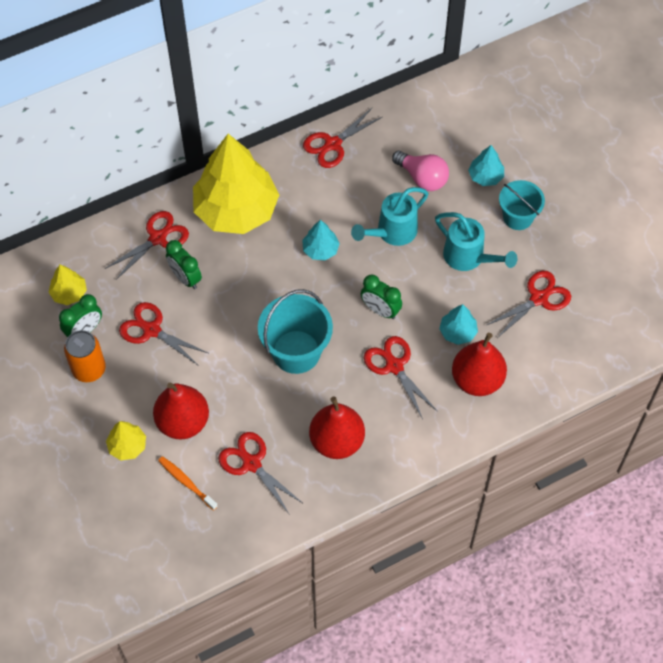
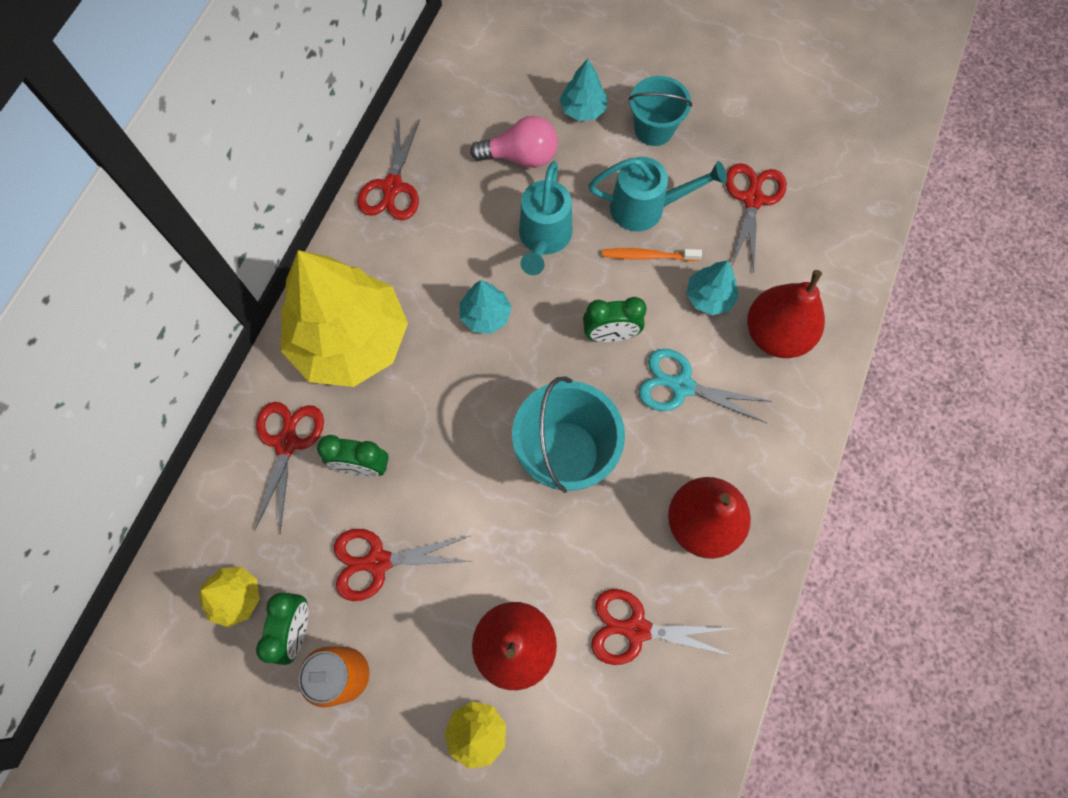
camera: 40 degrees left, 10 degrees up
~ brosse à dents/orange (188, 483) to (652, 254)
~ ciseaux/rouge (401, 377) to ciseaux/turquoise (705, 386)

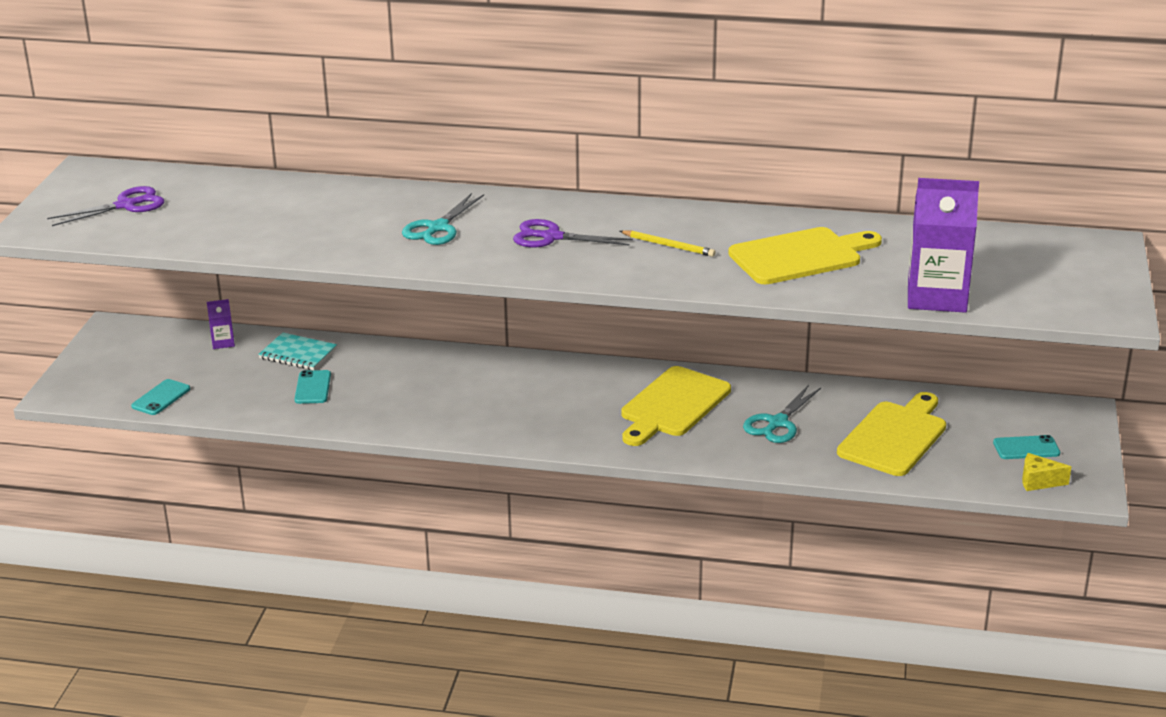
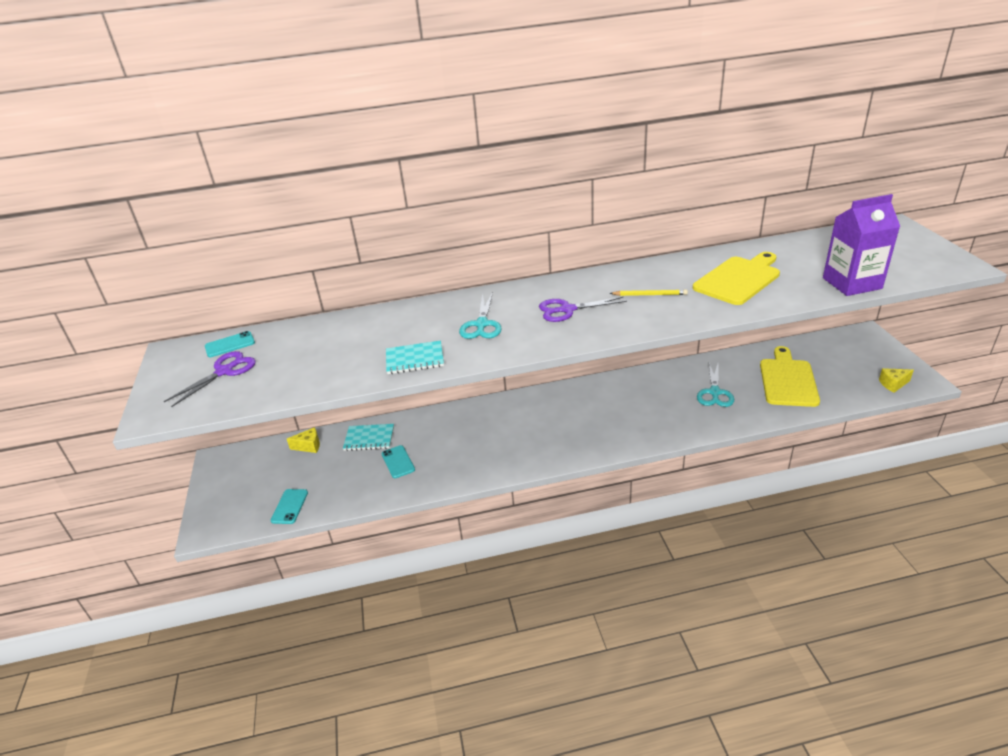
camera: 20 degrees left, 5 degrees up
~ téléphone/turquoise (1026, 447) to (230, 344)
~ brique de lait/violet (221, 324) to fromage/jaune (303, 440)
+ carnet/turquoise (415, 357)
- planche à découper/jaune (676, 406)

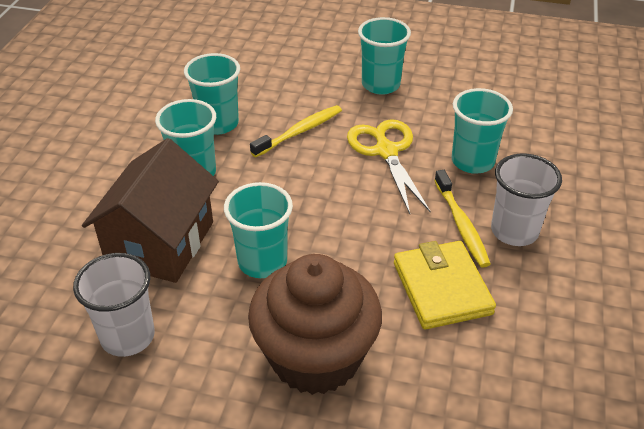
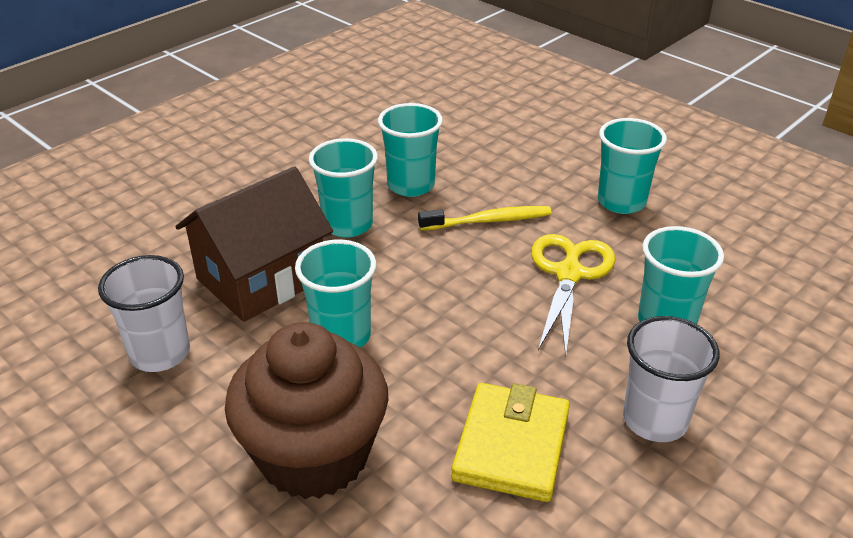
camera: 30 degrees right, 5 degrees down
- brosse à dents/jaune (462, 219)

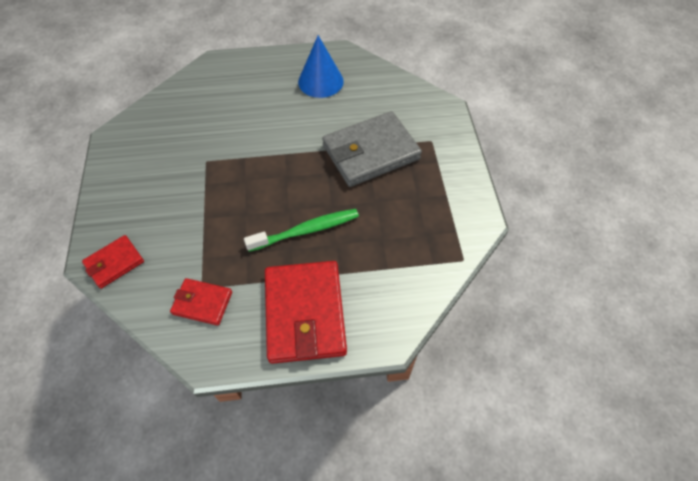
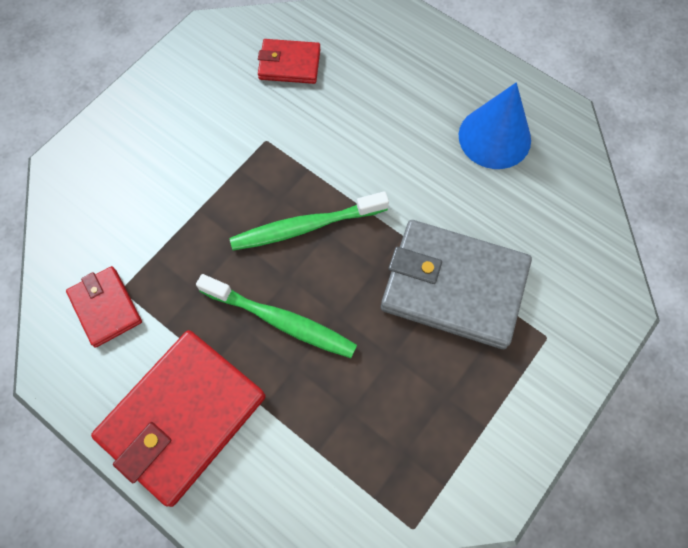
camera: 45 degrees right, 10 degrees up
+ brosse à dents/vert (309, 220)
~ portefeuille/rouge (113, 262) to (289, 61)

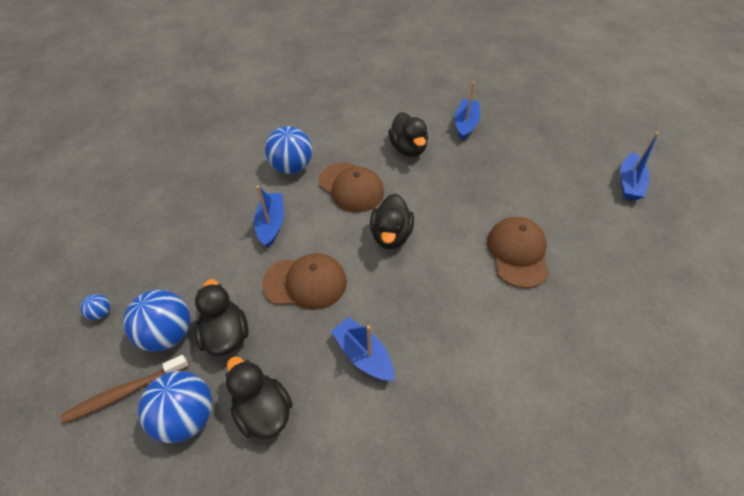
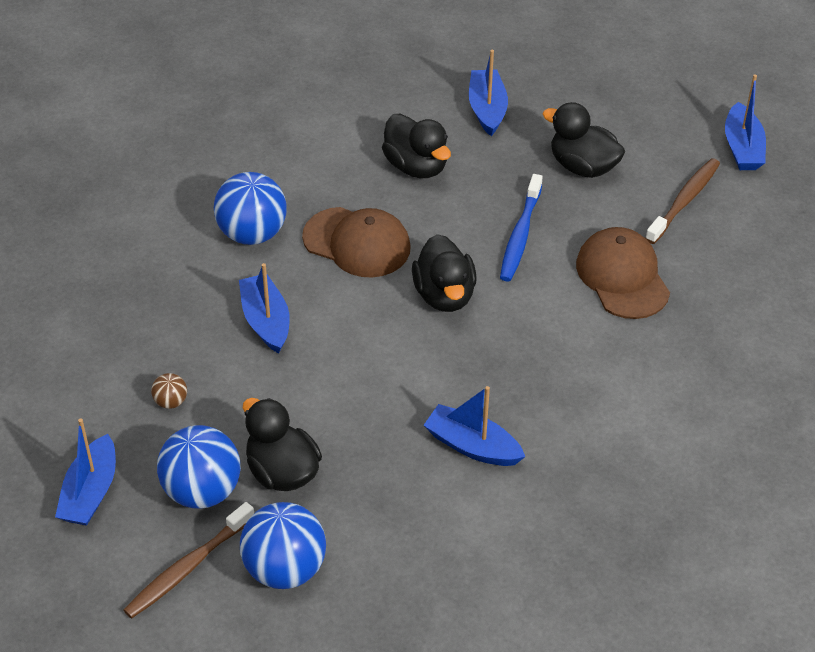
camera: 20 degrees left, 5 degrees down
~ balle/bleu (95, 307) to bateau/bleu (85, 472)
+ balle/marron (169, 391)
+ brosse à dents/bleu (521, 228)
~ canard/noir (259, 397) to (583, 140)
+ brosse à dents/marron (683, 201)
- casquette/marron (304, 281)

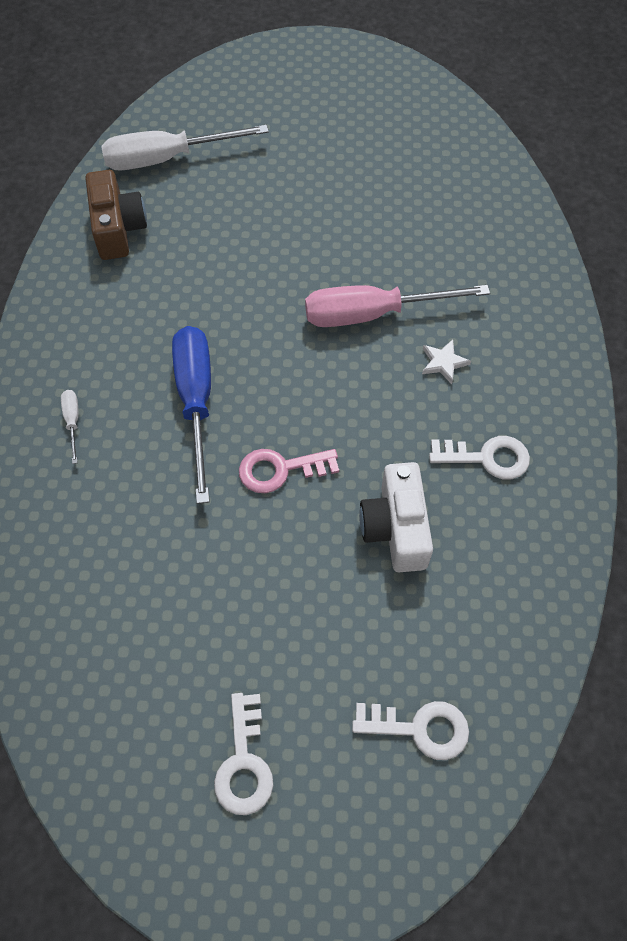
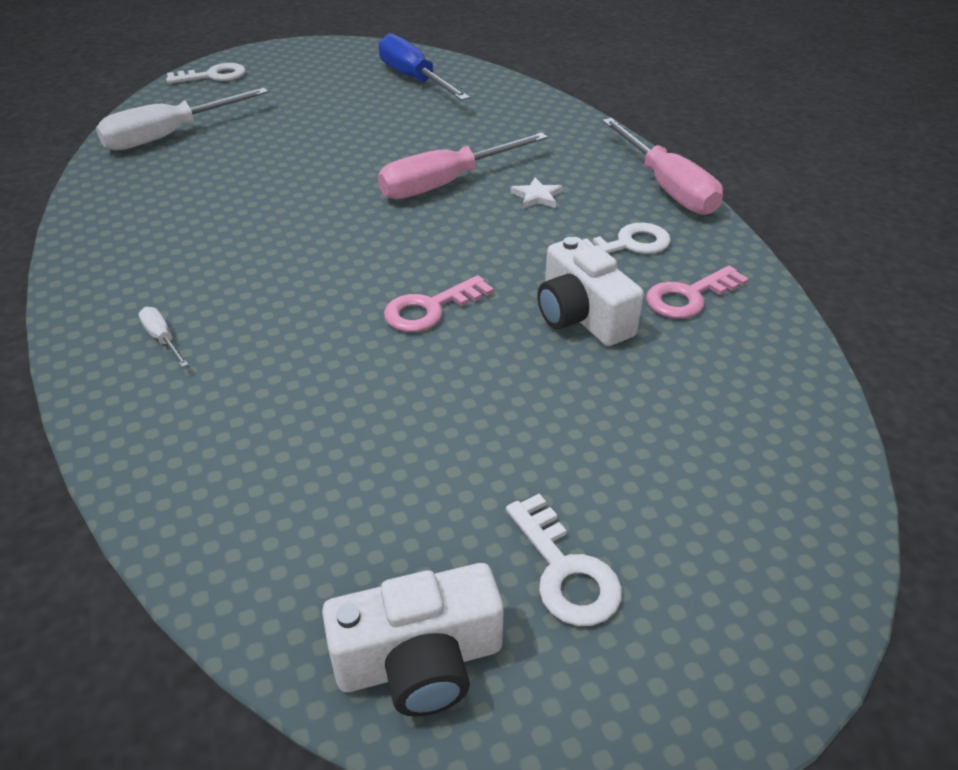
camera: 25 degrees left, 20 degrees down
~ clé/blanc (410, 730) to (206, 73)
+ appareil photo/blanc (413, 640)
~ tournevis/bleu (191, 415) to (424, 67)
+ tournevis/rose (662, 166)
+ clé/rose (697, 292)
- appareil photo/marron (116, 215)

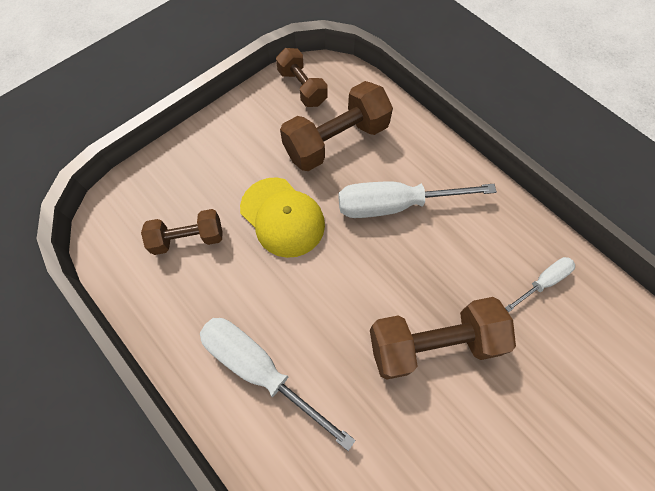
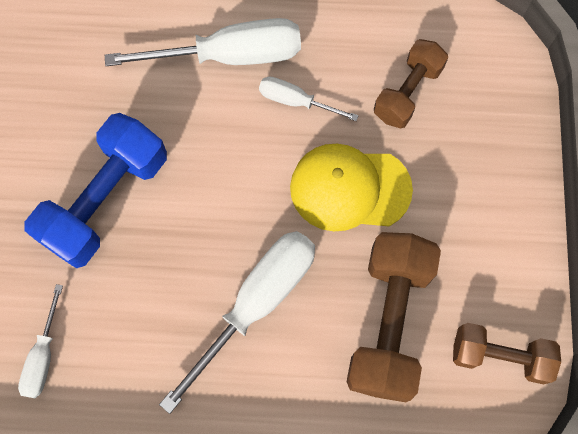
camera: 135 degrees right, 5 degrees up
~ haltère/marron (443, 338) to haltère/bleu (95, 190)
+ tournevis/blanc (309, 98)

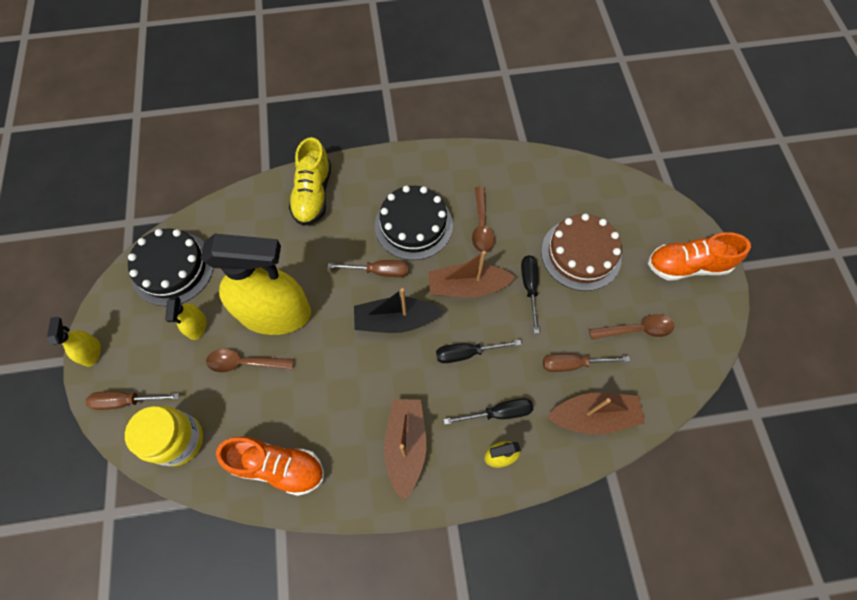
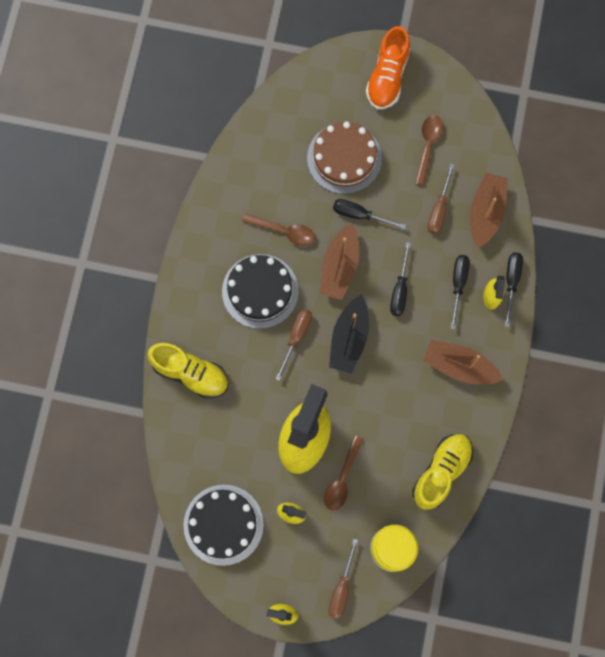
camera: 70 degrees left, 10 degrees up
~ chaussure/orange (270, 466) to chaussure/jaune (442, 472)
+ tournevis/noir (514, 290)

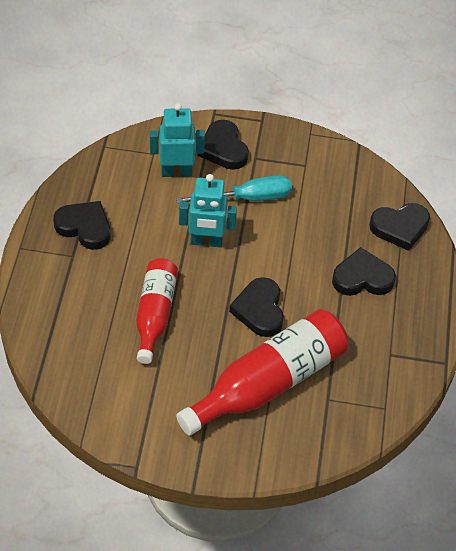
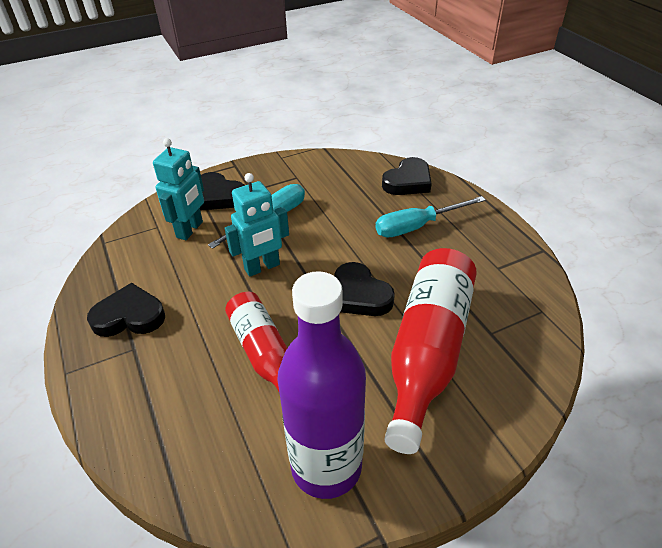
camera: 30 degrees left, 10 degrees down
~ robot/turquoise (177, 140) = (178, 189) 150 degrees clockwise
+ bouteille/violet (322, 385)
~ cœur/noir (364, 271) to tournevis/turquoise (430, 216)

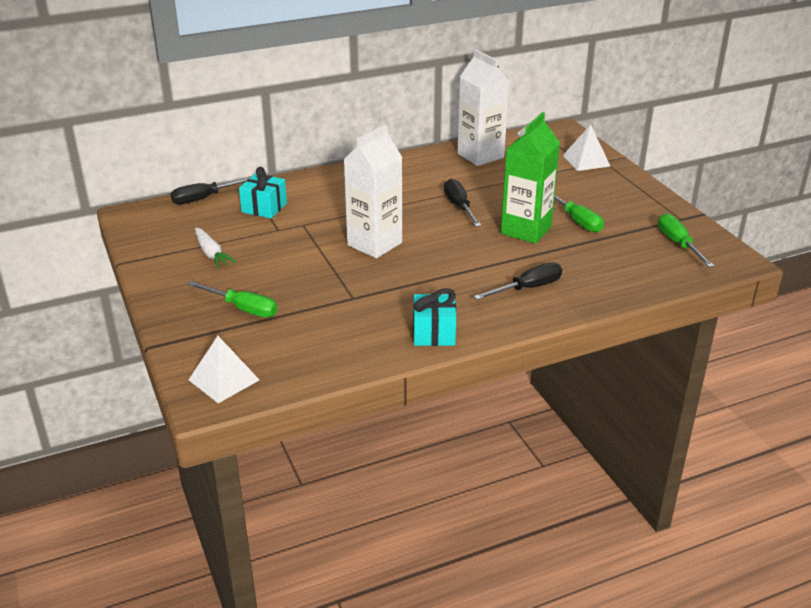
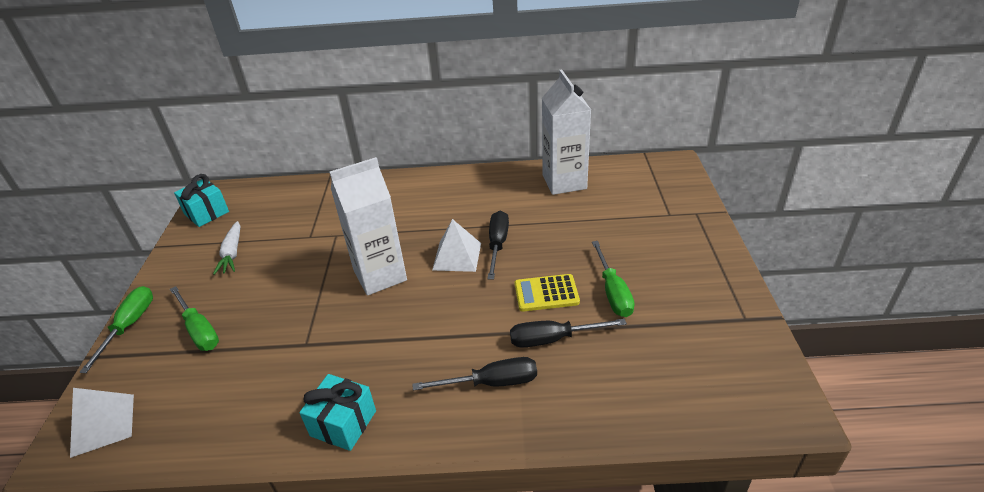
camera: 25 degrees right, 5 degrees up
~ tournevis/vert (686, 240) to (116, 329)
~ cadeau/turquoise (263, 192) to (201, 200)
~ pyramide/blanc (586, 148) to (456, 245)
~ tournevis/noir (211, 191) to (568, 333)
~ brique de lait/vert (530, 178) to calculatrice/jaune (547, 293)

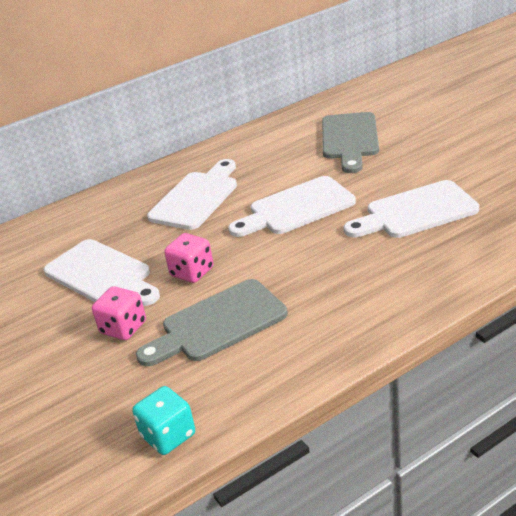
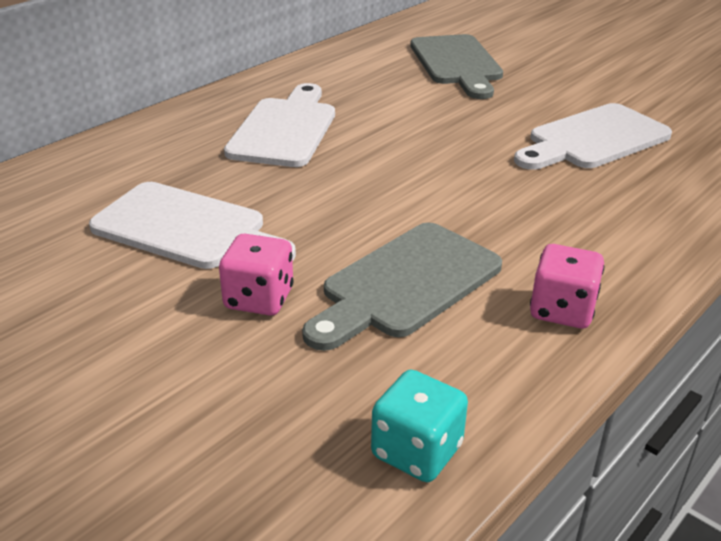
camera: 20 degrees left, 0 degrees up
~ dé/rose (188, 258) to (567, 286)
- planche à découper/blanc (292, 206)

